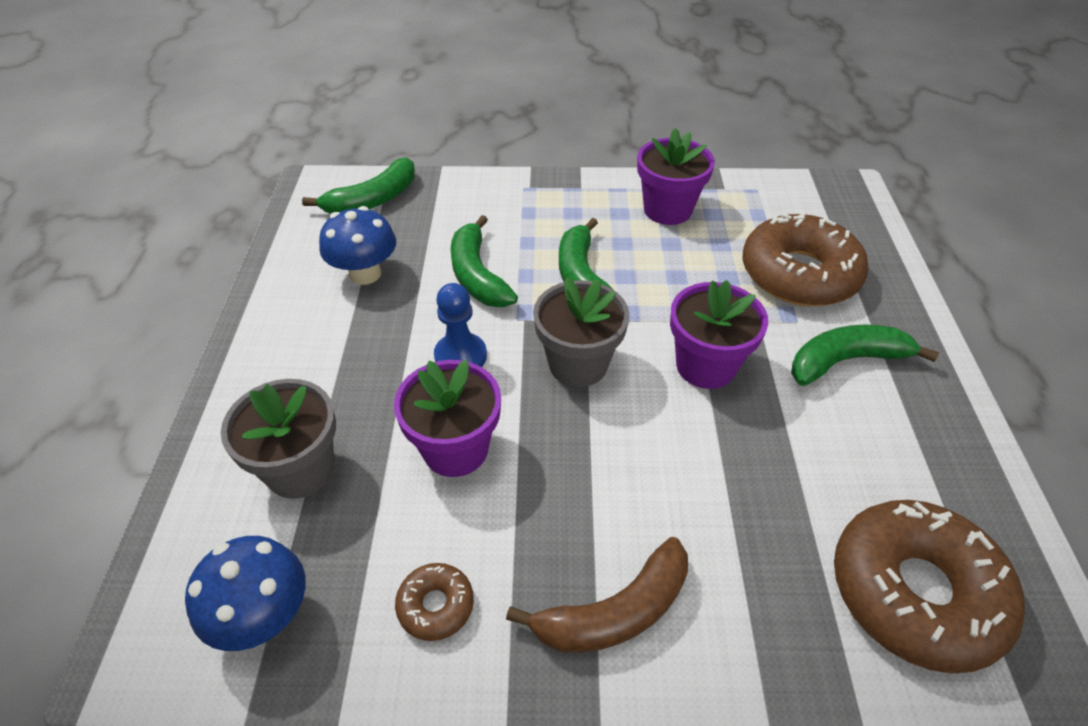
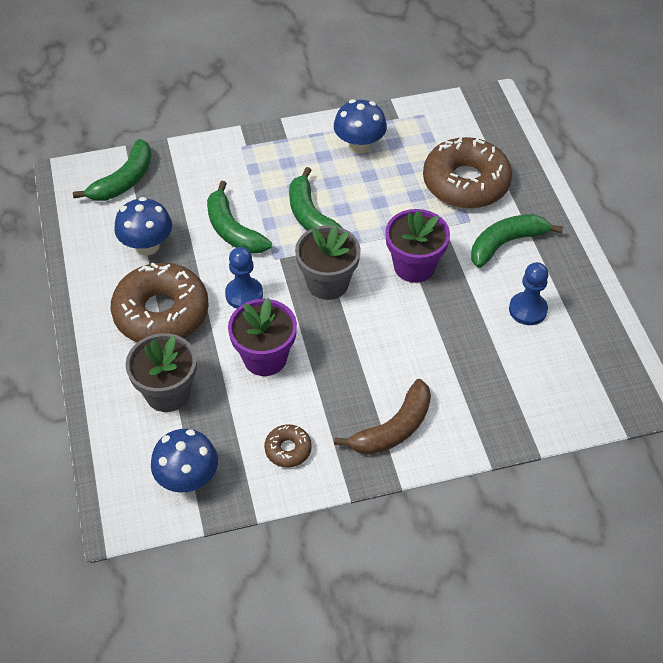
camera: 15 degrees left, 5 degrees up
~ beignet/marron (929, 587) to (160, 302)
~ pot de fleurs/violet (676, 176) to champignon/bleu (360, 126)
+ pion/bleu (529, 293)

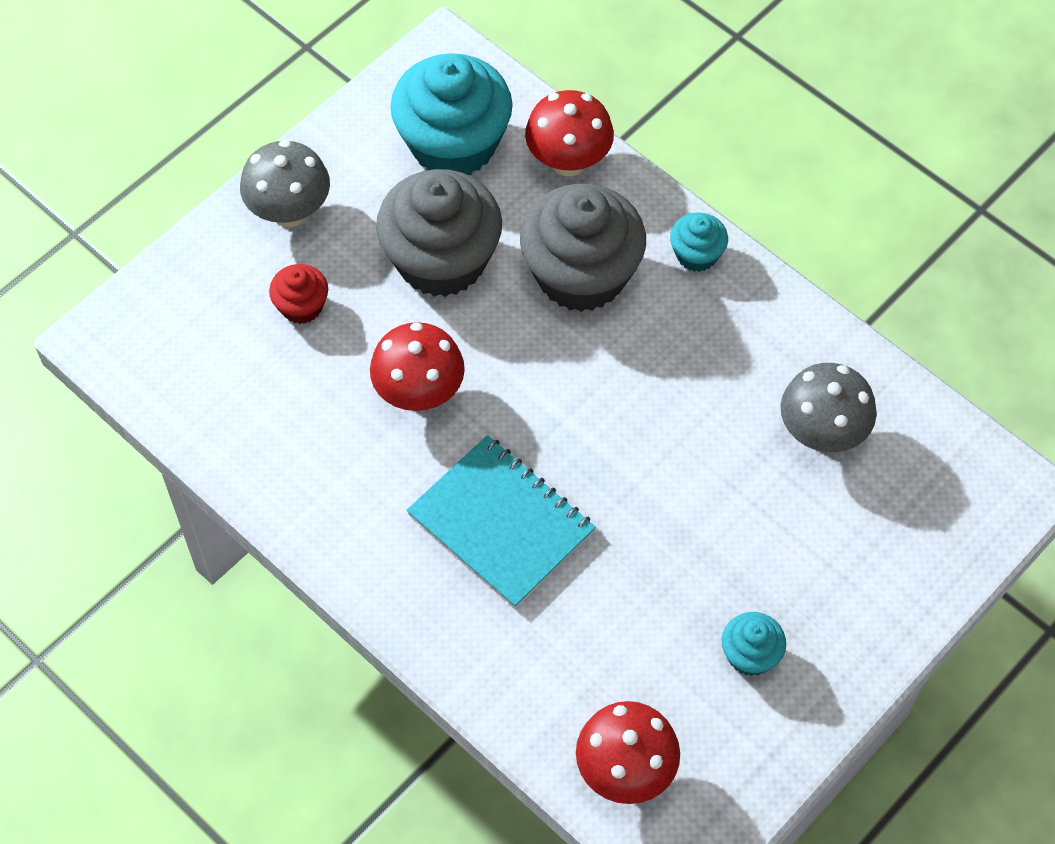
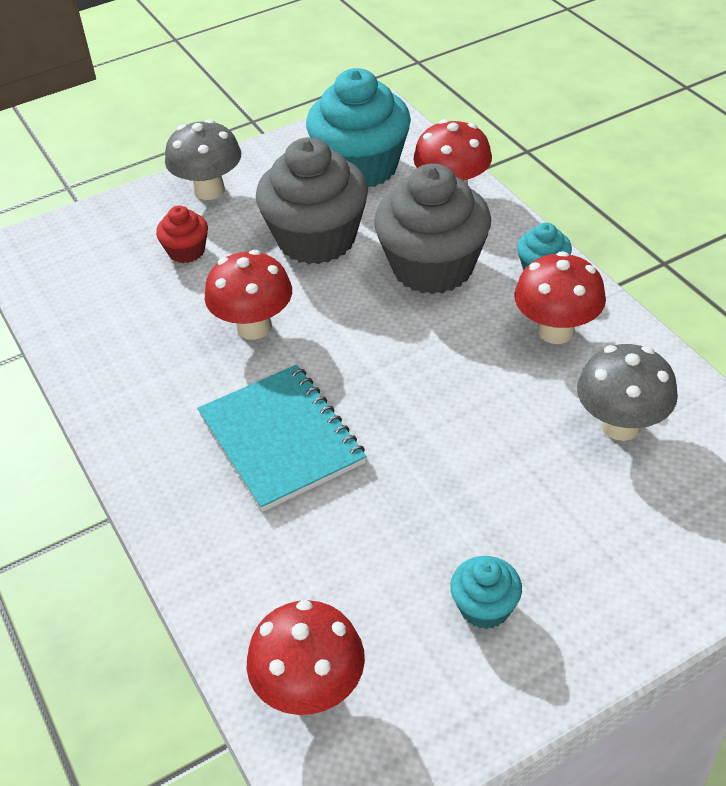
camera: 20 degrees right, 15 degrees down
+ champignon/rouge (560, 297)

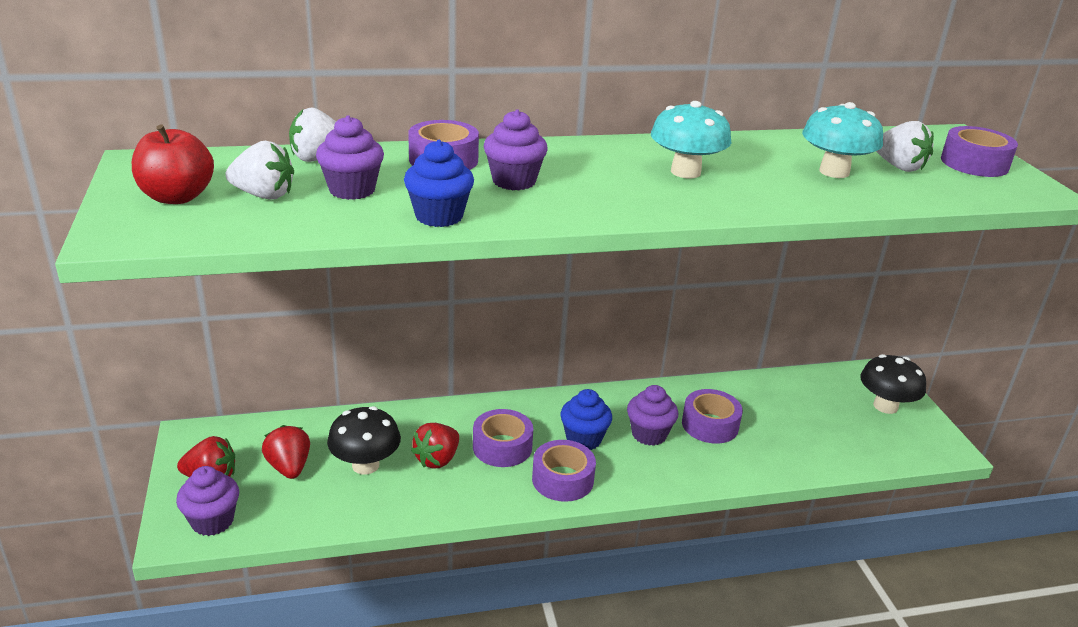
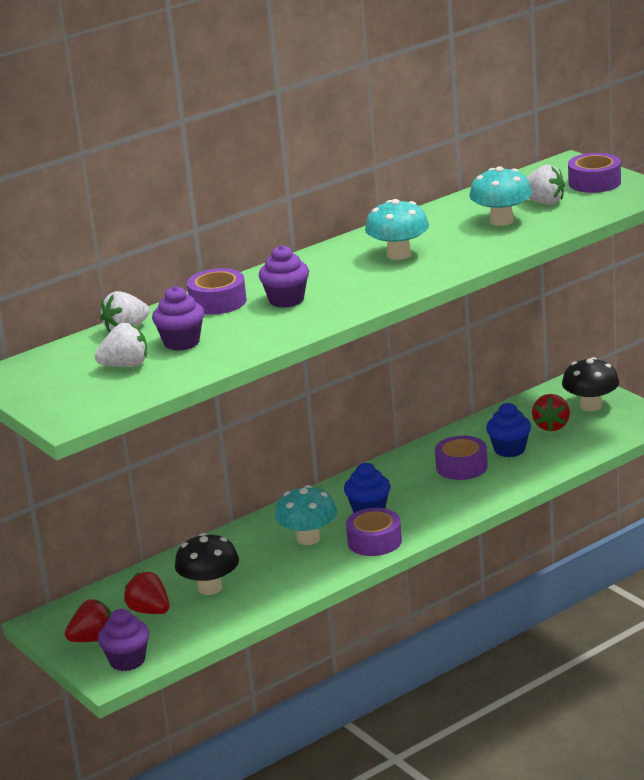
camera: 20 degrees left, 5 degrees down
~ ruban adhésif/violet (503, 438) to champignon/turquoise (306, 515)
~ muffin/bleu (439, 183) to (508, 430)
~ fraise/rouge (435, 445) to (551, 413)
- pomme/rouge (173, 164)
- muffin/violet (652, 415)

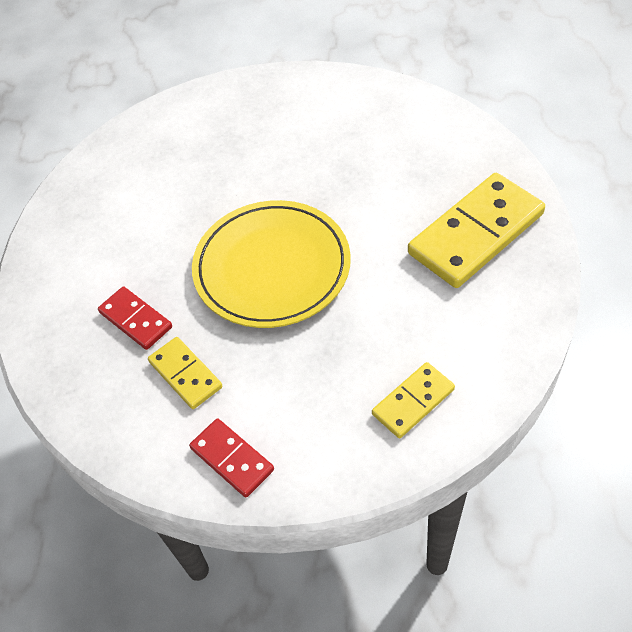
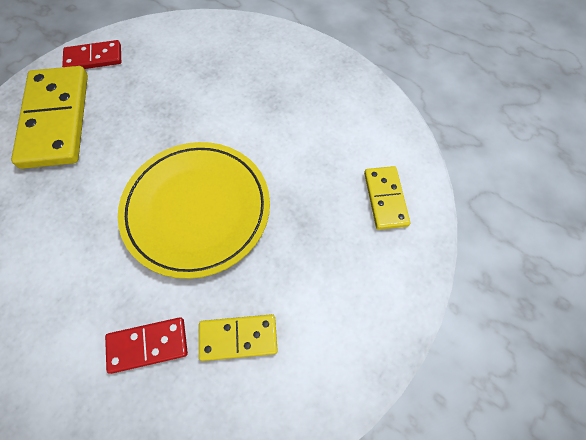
camera: 60 degrees left, 10 degrees up
~ domino/jaune (476, 230) to (49, 117)
~ domino/rouge (231, 458) to (91, 54)

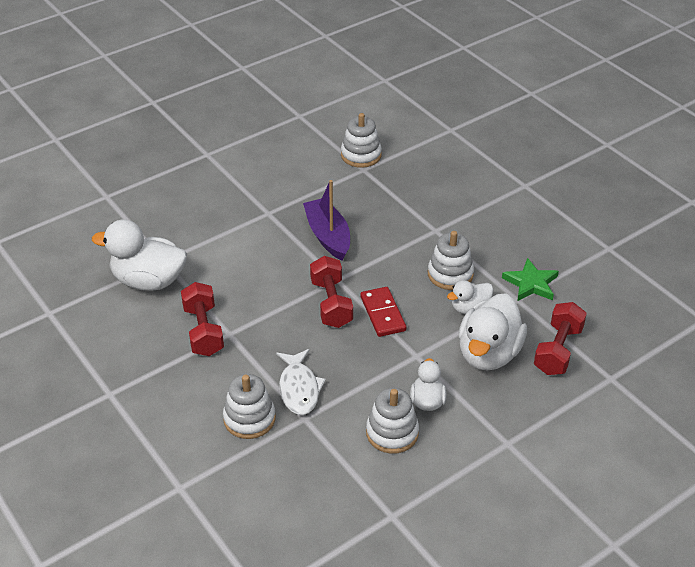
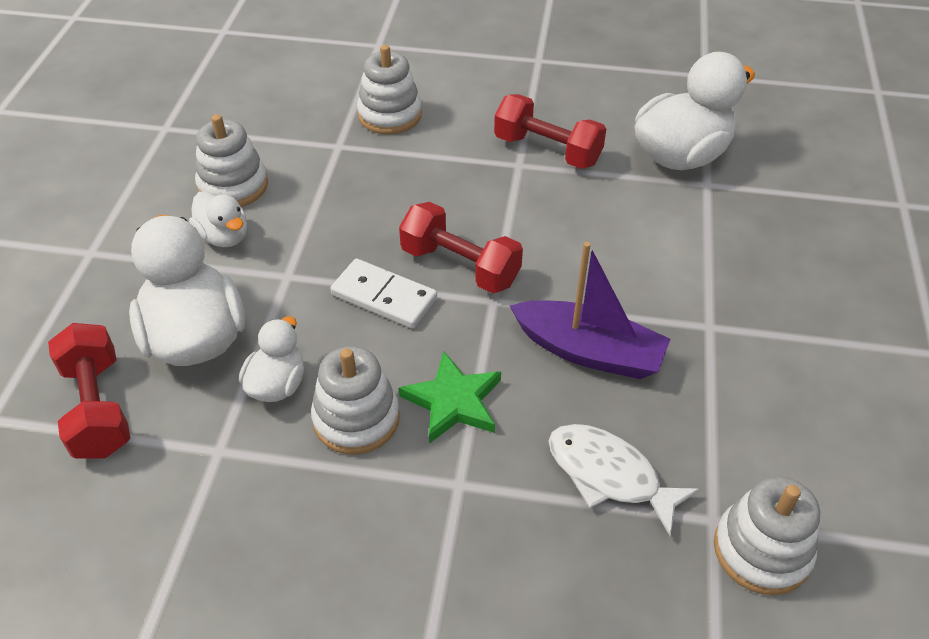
camera: 135 degrees right, 5 degrees up
~ domino/rouge (383, 312) to domino/blanc (383, 293)
~ étoile/vert (530, 279) to (450, 397)
~ poisson/blanc (301, 382) to (624, 480)

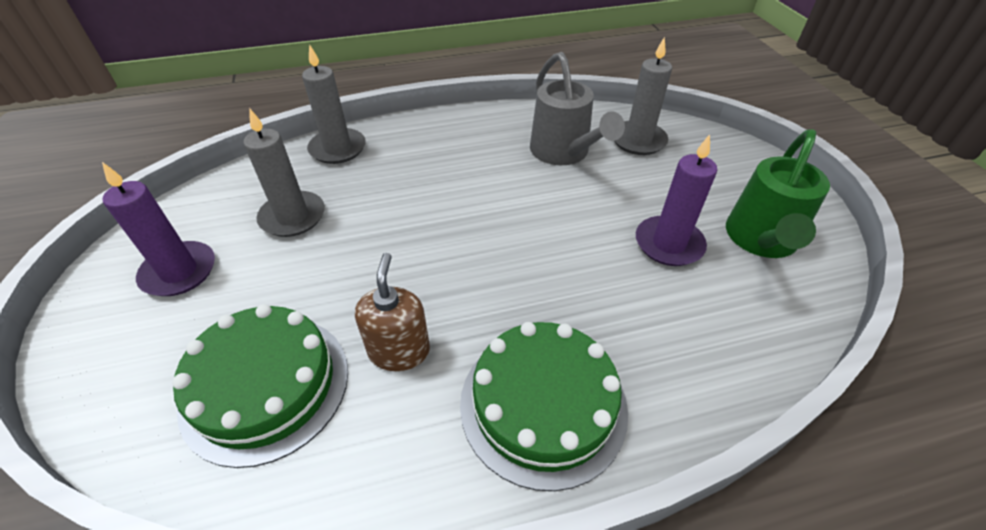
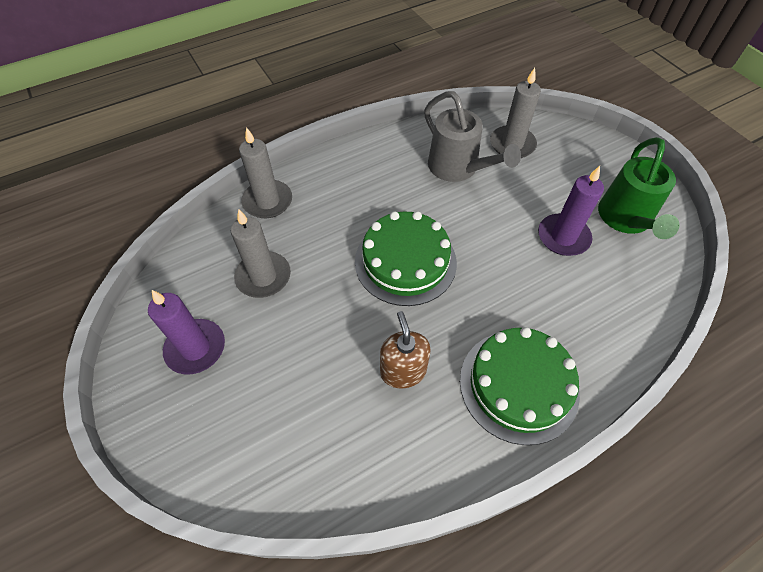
camera: 15 degrees left, 10 degrees up
~ gâteau/vert (260, 386) to (406, 258)

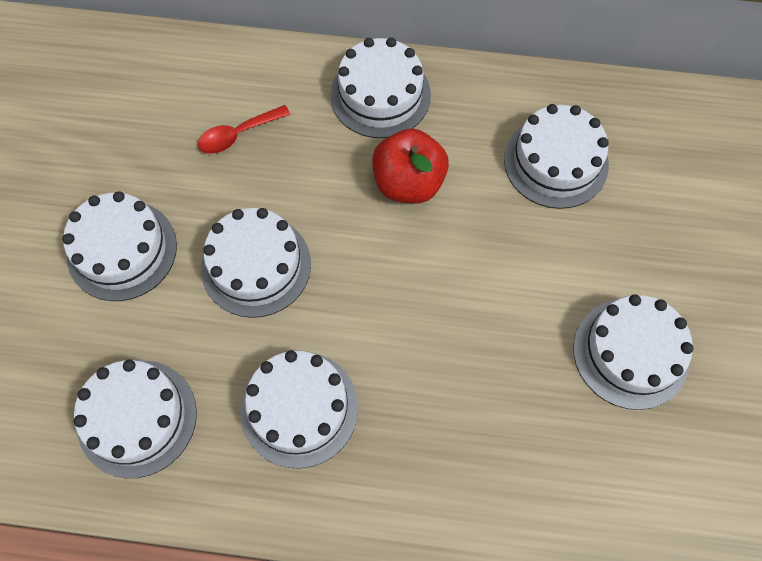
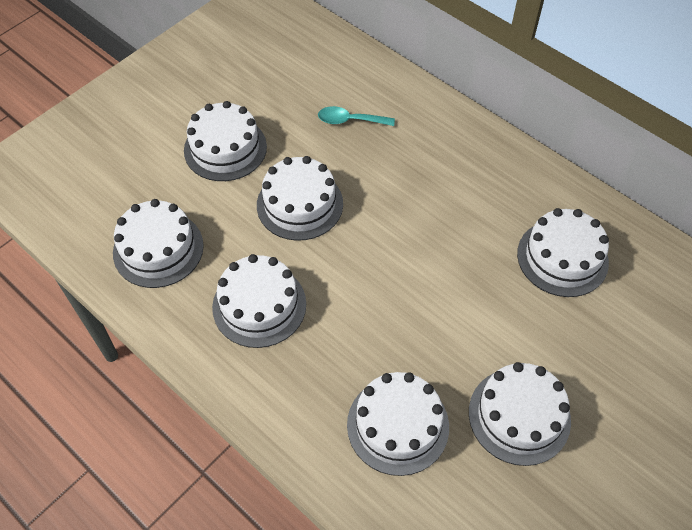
camera: 35 degrees right, 10 degrees down
~ cuillère/rouge (244, 129) to cuillère/turquoise (356, 116)
~ gâteau/blanc (380, 87) to (398, 424)
- pomme/rouge (410, 166)

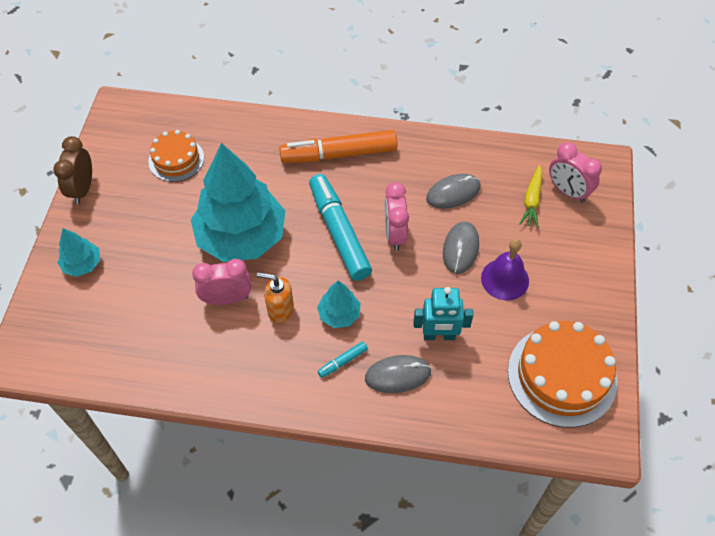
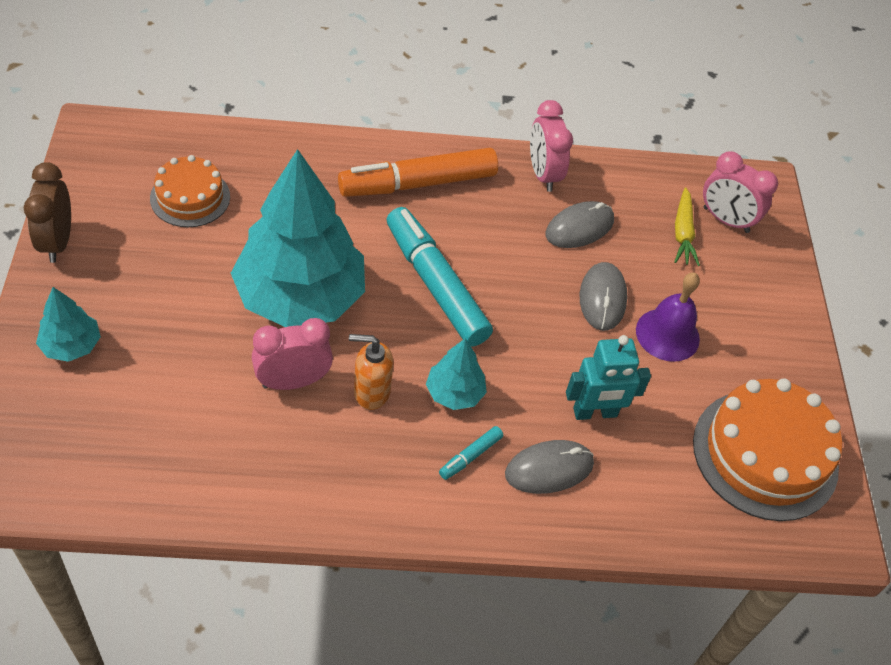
camera: 15 degrees left, 5 degrees down
~ réveil/rose (397, 216) to (551, 146)

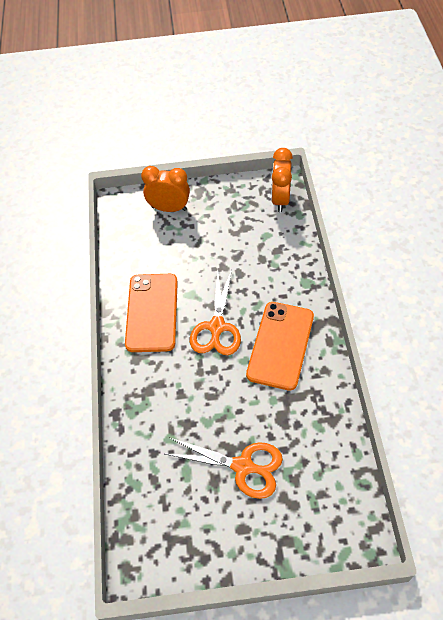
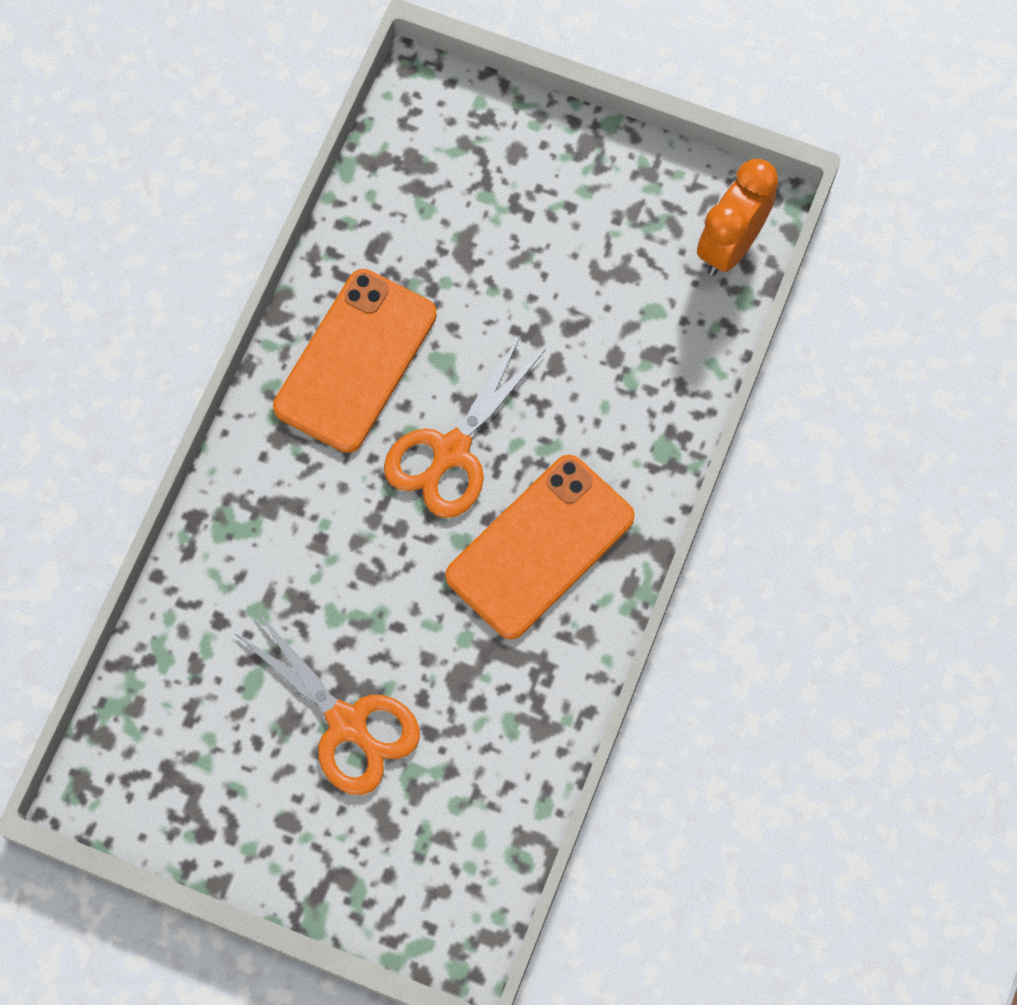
camera: 25 degrees right, 15 degrees up
- réveil/orange (165, 189)

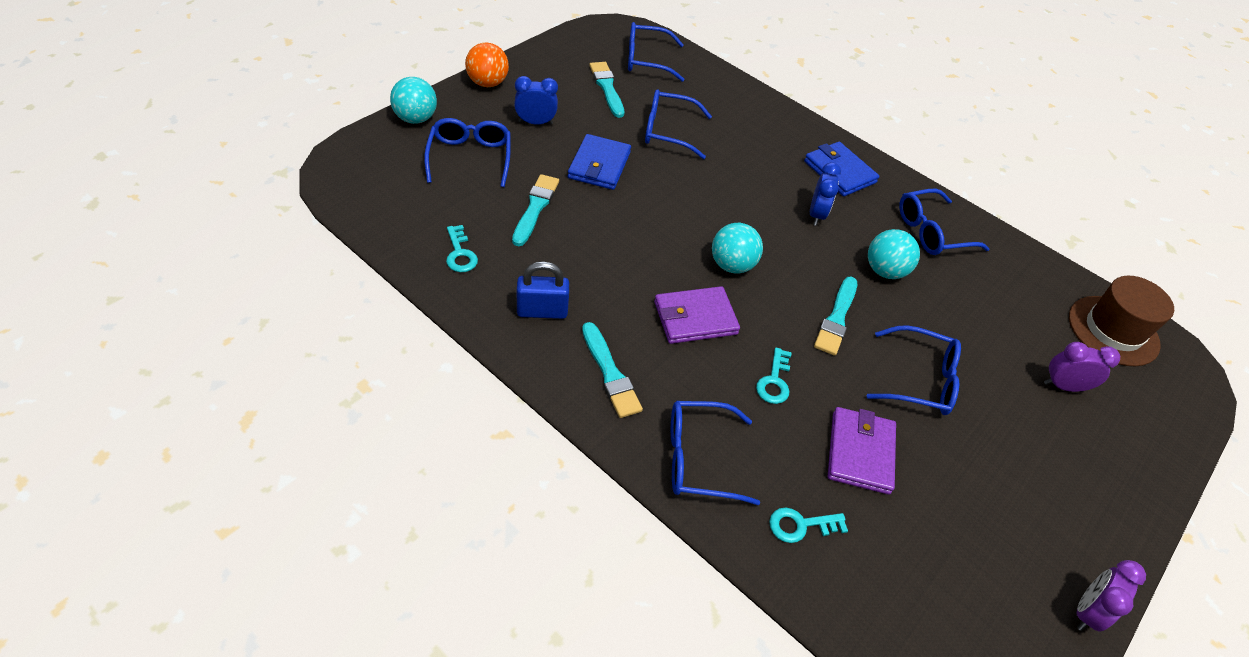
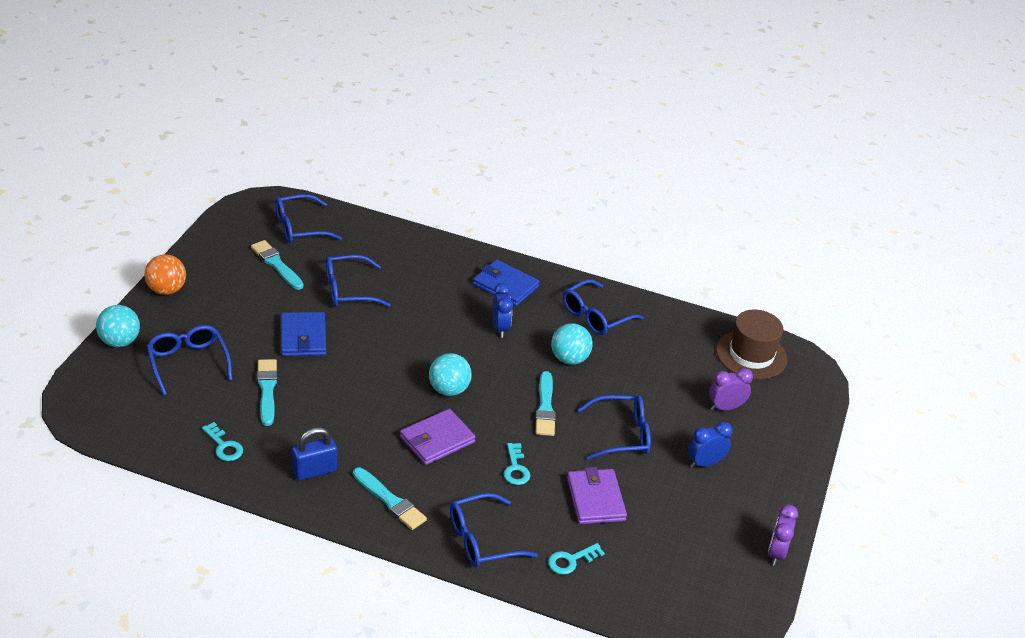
camera: 20 degrees left, 10 degrees down
~ réveil/bleu (536, 100) to (710, 445)

